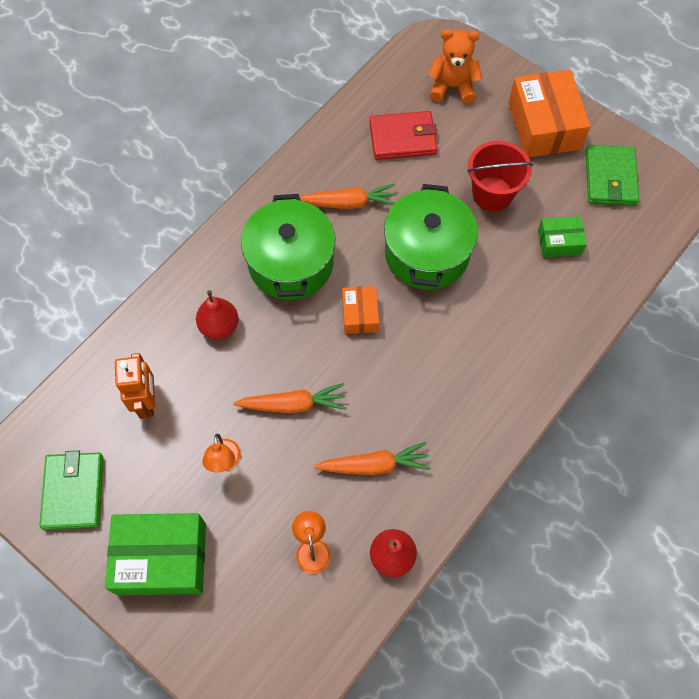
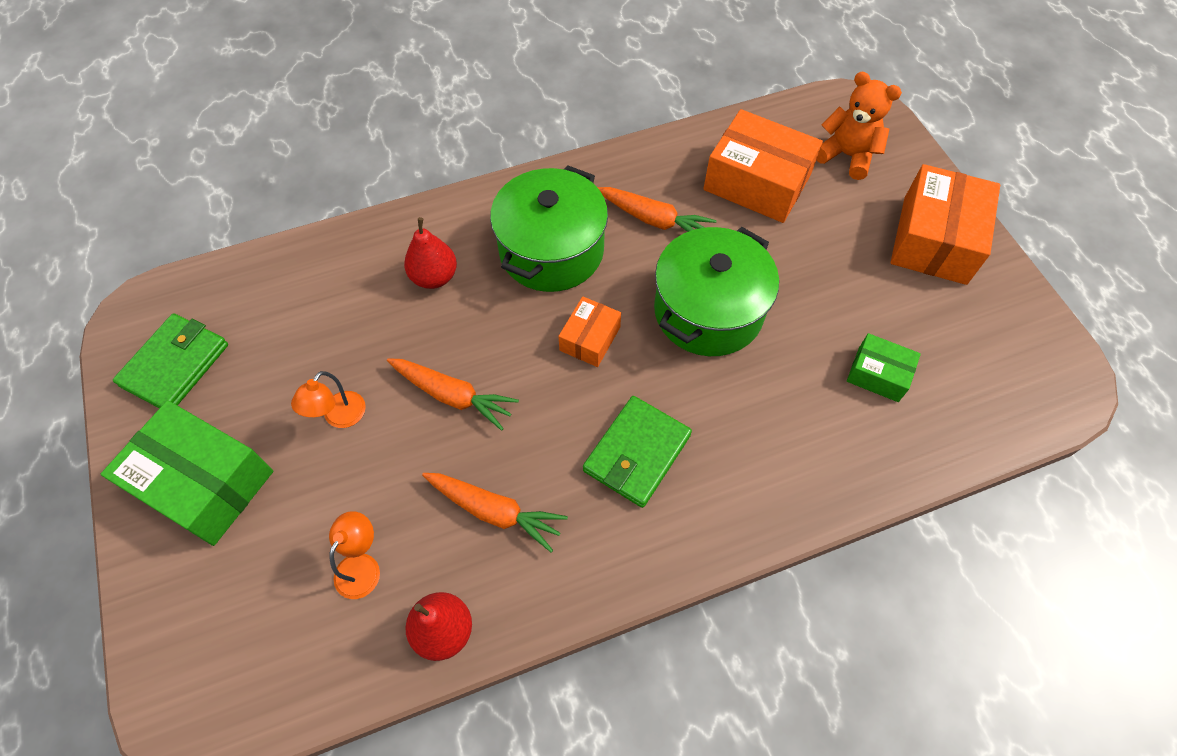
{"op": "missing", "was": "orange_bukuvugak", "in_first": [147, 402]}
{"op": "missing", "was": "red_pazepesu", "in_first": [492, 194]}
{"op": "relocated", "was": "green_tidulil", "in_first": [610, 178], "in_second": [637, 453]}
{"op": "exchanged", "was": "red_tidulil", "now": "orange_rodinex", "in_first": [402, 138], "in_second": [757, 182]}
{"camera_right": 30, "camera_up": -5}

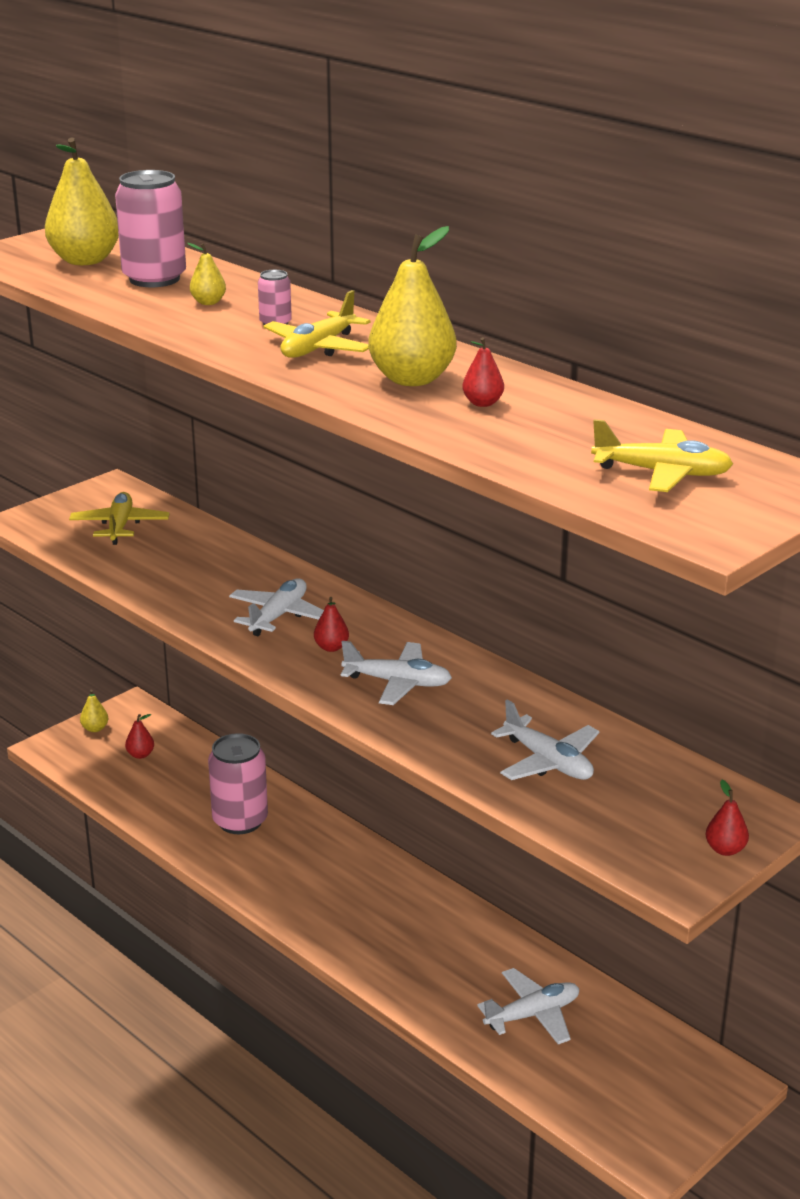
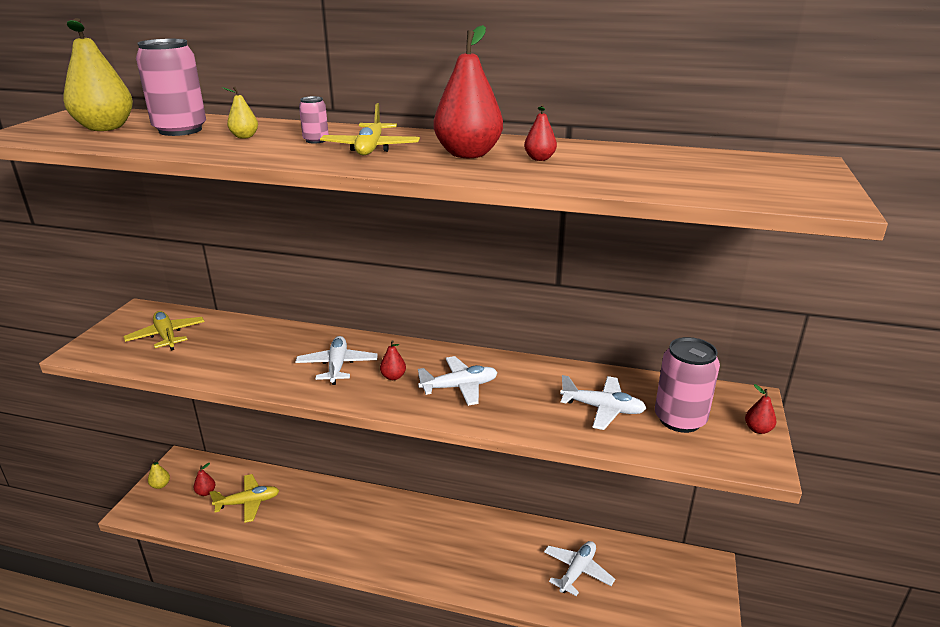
{"op": "relocated", "was": "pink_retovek", "in_first": [240, 821], "in_second": [680, 419]}
{"op": "relocated", "was": "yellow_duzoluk", "in_first": [662, 473], "in_second": [248, 502]}
{"op": "colour", "was": "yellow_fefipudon", "now": "red_fefipudon", "in_first": [412, 379], "in_second": [468, 154]}
{"camera_right": -30, "camera_up": 0}

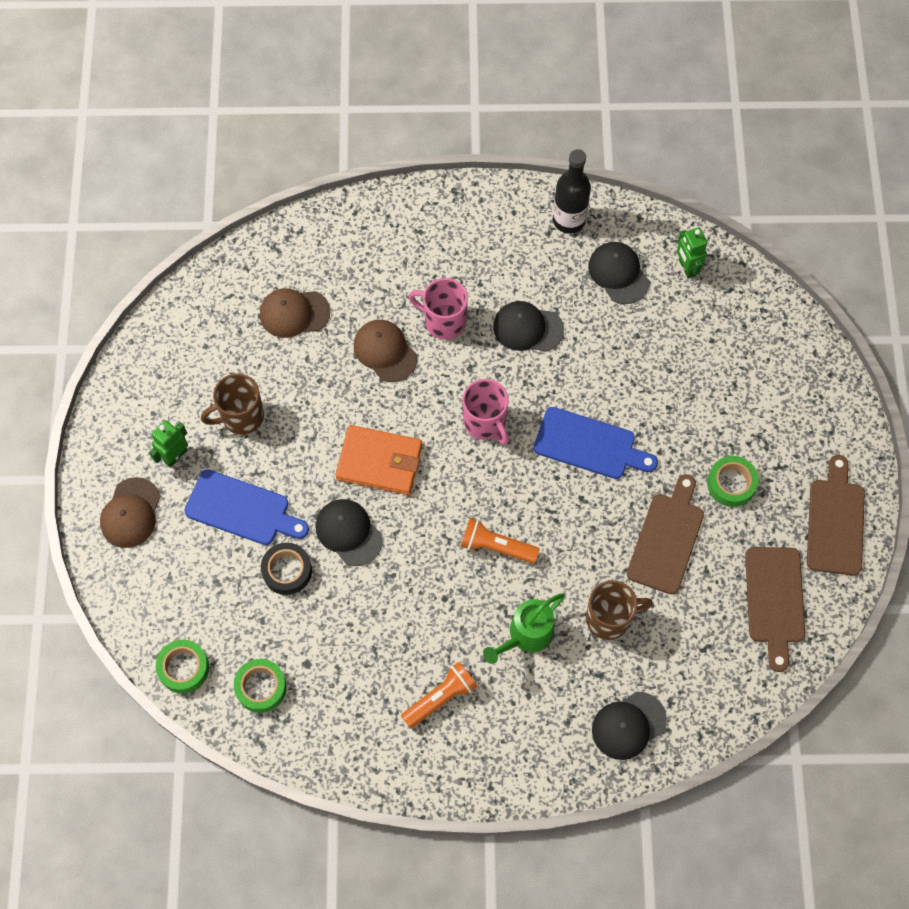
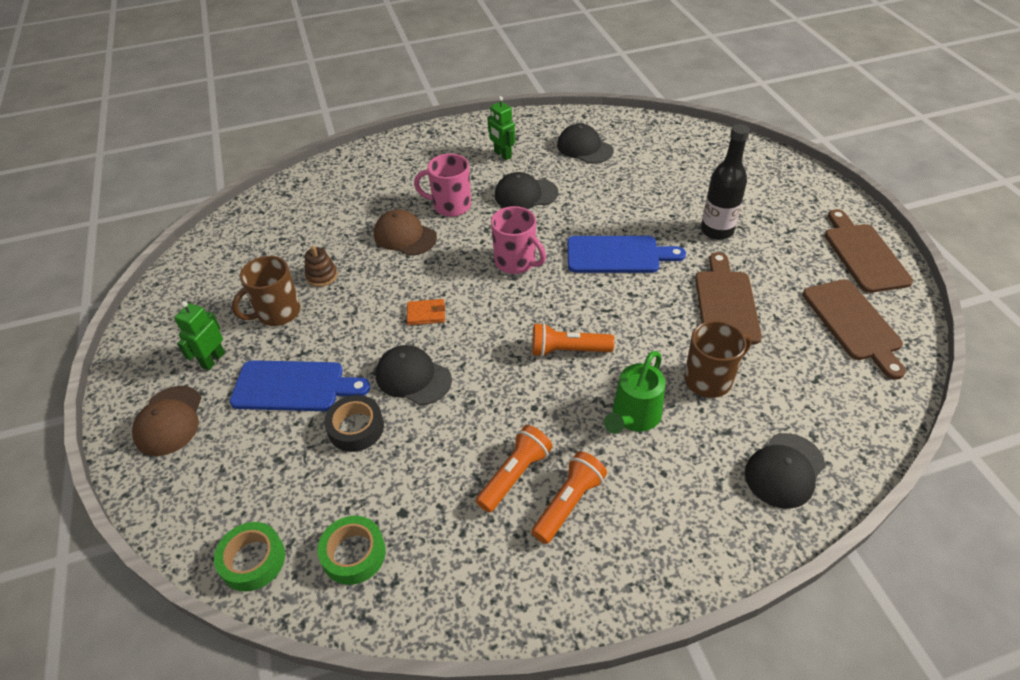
{"op": "missing", "was": "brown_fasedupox", "in_first": [294, 313]}
{"op": "missing", "was": "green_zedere", "in_first": [731, 484]}
{"op": "appeared", "now": "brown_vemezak", "in_second": [321, 276]}
{"op": "appeared", "now": "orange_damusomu", "in_second": [514, 475]}
{"op": "relocated", "was": "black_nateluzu", "in_first": [569, 220], "in_second": [716, 231]}
{"op": "relocated", "was": "green_bukuvugak", "in_first": [686, 268], "in_second": [502, 155]}
{"op": "size", "was": "orange_tidulil", "in_first": [379, 462], "in_second": [426, 314], "ratio": 0.48}
{"camera_right": -15, "camera_up": -20}

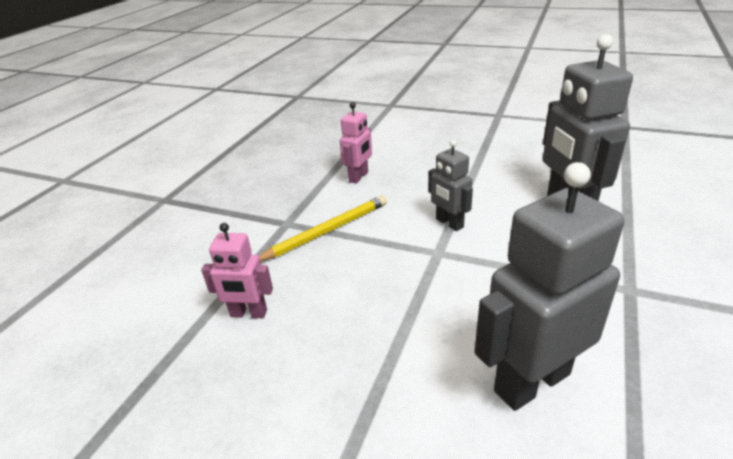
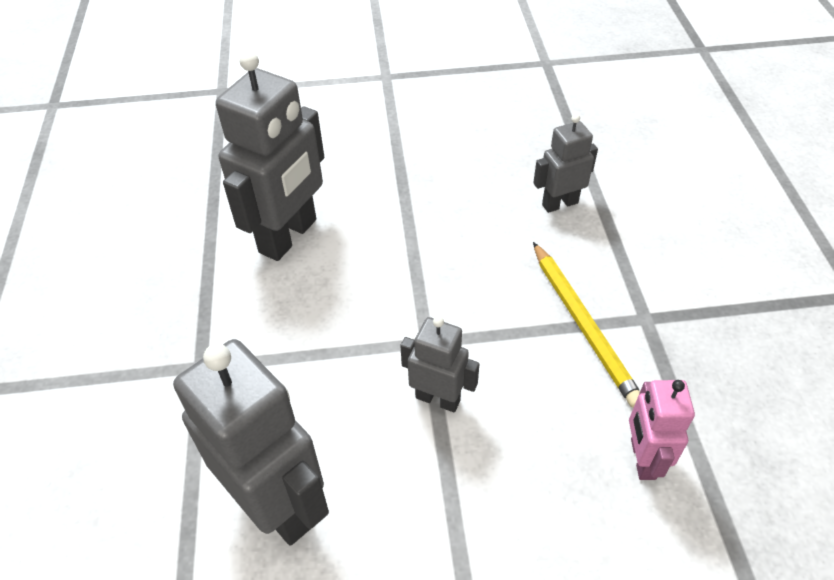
{"op": "colour", "was": "pink_bukuvugak", "now": "grey_bukuvugak", "in_first": [248, 313], "in_second": [559, 203]}
{"op": "spun", "was": "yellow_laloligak", "in_first": [326, 231], "in_second": [583, 324], "clockwise": -45}
{"camera_right": 150, "camera_up": 15}

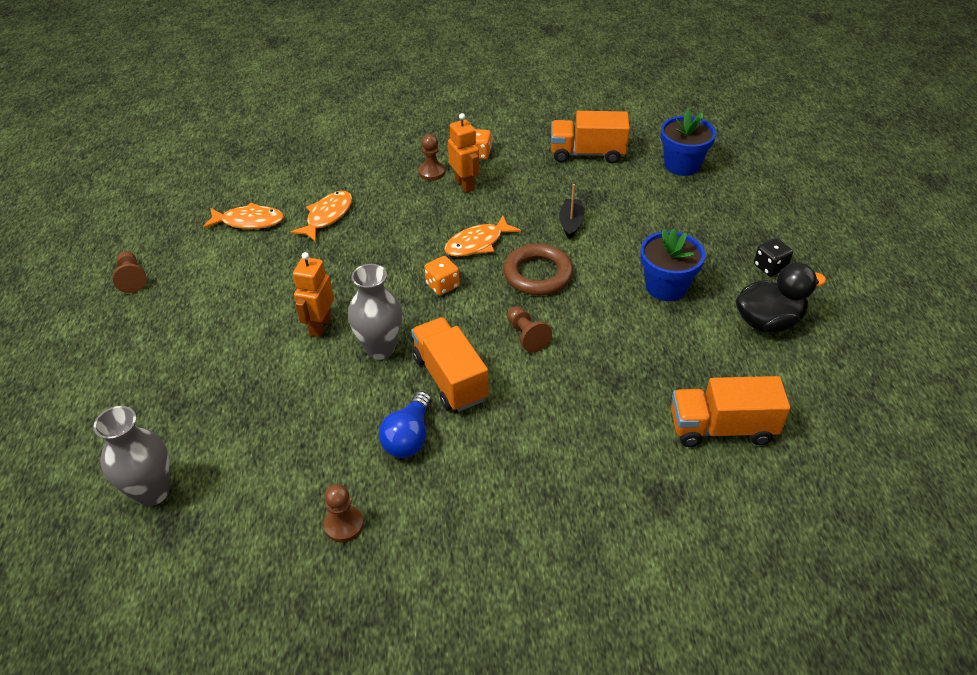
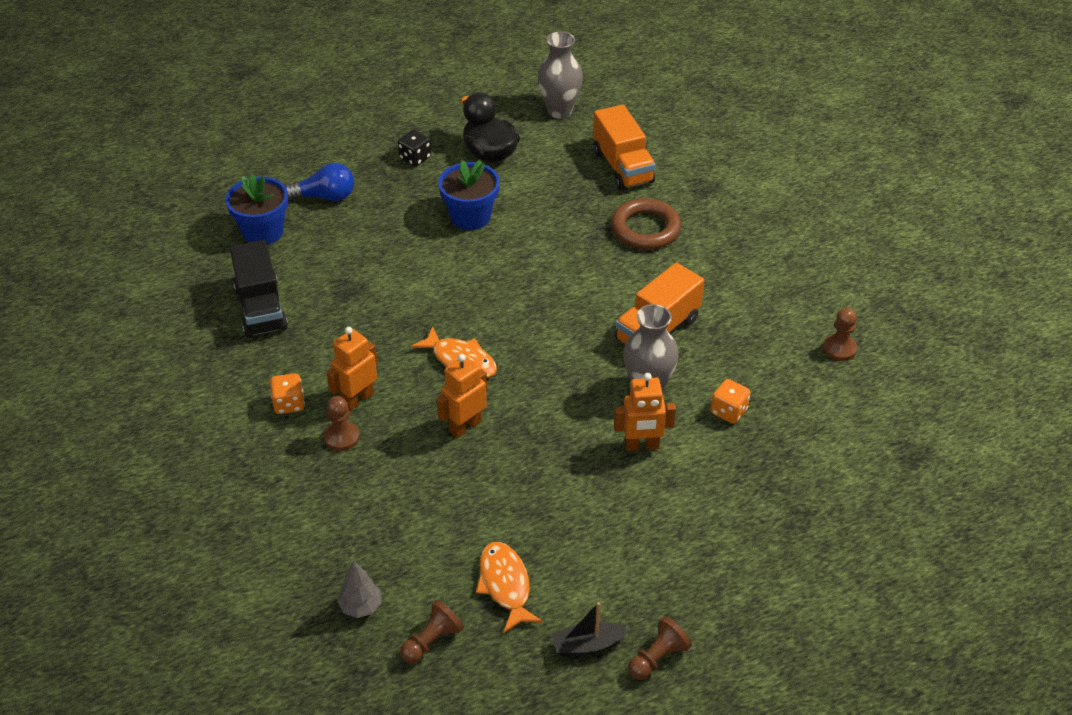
{"op": "missing", "was": "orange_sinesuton", "in_first": [327, 216]}
{"op": "appeared", "now": "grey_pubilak", "in_second": [361, 607]}
{"op": "appeared", "now": "orange_bukuvugak", "in_second": [465, 426]}
{"op": "relocated", "was": "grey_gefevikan", "in_first": [152, 492], "in_second": [559, 111]}
{"op": "relocated", "was": "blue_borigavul", "in_first": [409, 437], "in_second": [325, 196]}
{"op": "relocated", "was": "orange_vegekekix", "in_first": [442, 285], "in_second": [728, 411]}
{"op": "relocated", "was": "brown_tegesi", "in_first": [538, 274], "in_second": [645, 229]}
{"op": "relocated", "was": "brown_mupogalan", "in_first": [526, 336], "in_second": [432, 641]}
{"op": "relocated", "was": "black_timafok", "in_first": [571, 223], "in_second": [587, 645]}
{"op": "colour", "was": "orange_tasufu", "now": "black_tasufu", "in_first": [587, 153], "in_second": [261, 308]}
{"camera_right": -110, "camera_up": 0}

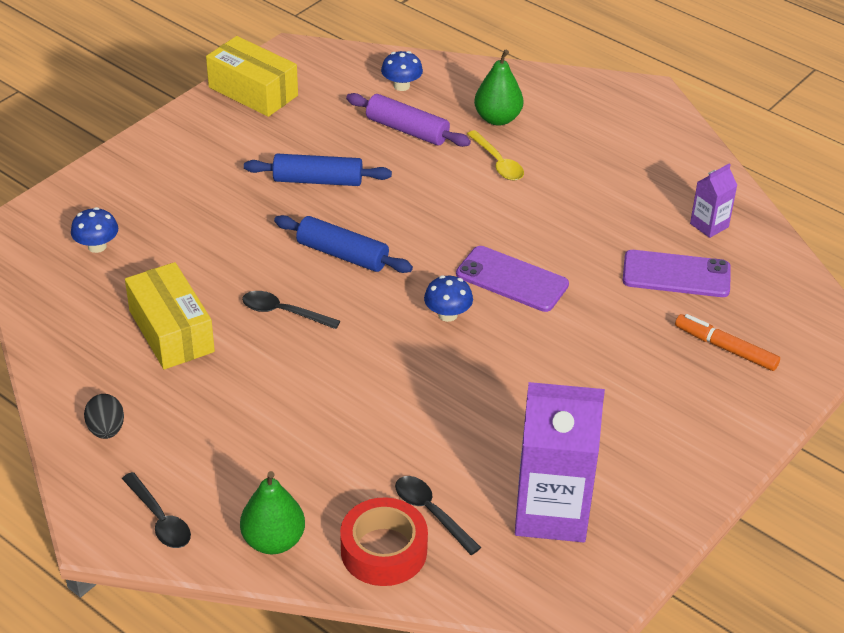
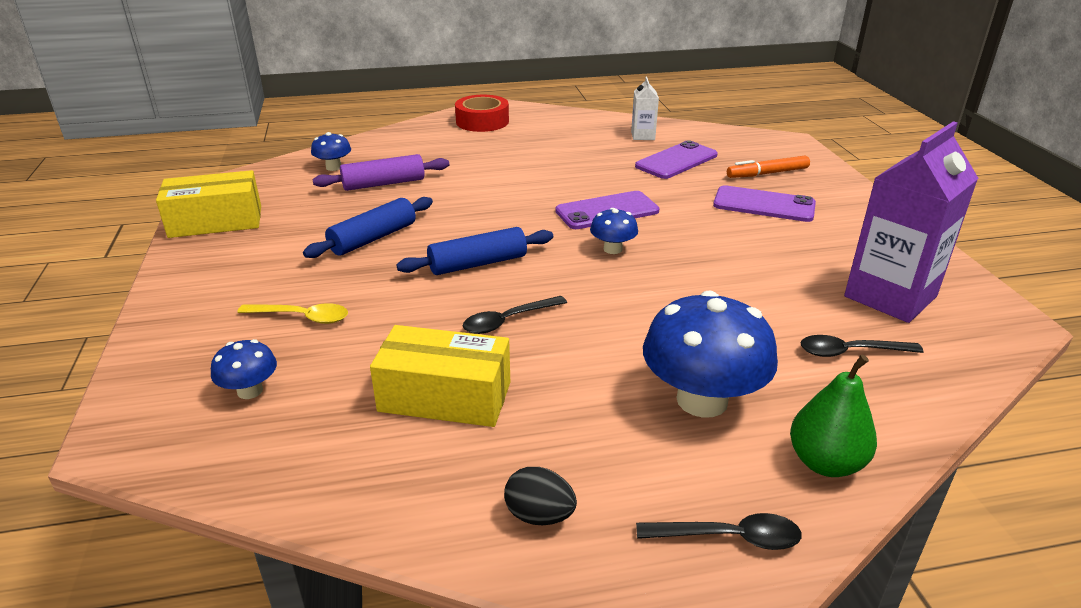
{"op": "missing", "was": "green_fefipudon", "in_first": [497, 118]}
{"op": "appeared", "now": "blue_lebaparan", "in_second": [702, 400]}
{"op": "appeared", "now": "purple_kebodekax", "in_second": [764, 205]}
{"op": "relocated", "was": "red_zedere", "in_first": [384, 550], "in_second": [482, 121]}
{"op": "relocated", "was": "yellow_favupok", "in_first": [498, 163], "in_second": [302, 317]}
{"op": "colour", "was": "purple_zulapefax", "now": "white_zulapefax", "in_first": [709, 225], "in_second": [643, 136]}
{"camera_right": -50, "camera_up": -10}

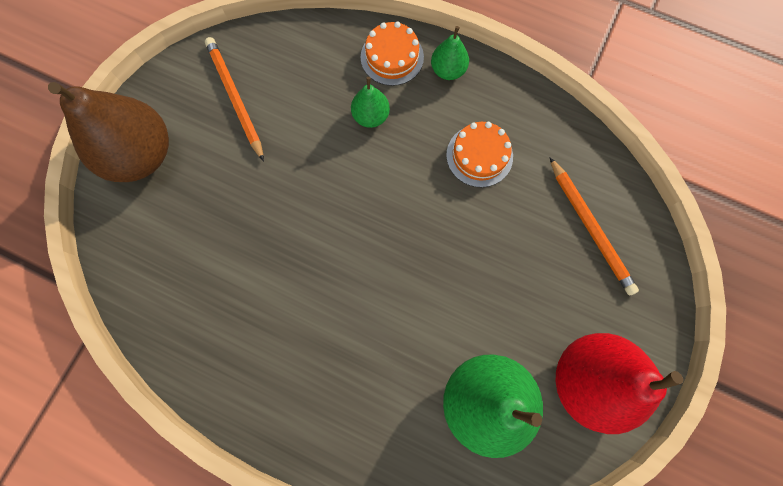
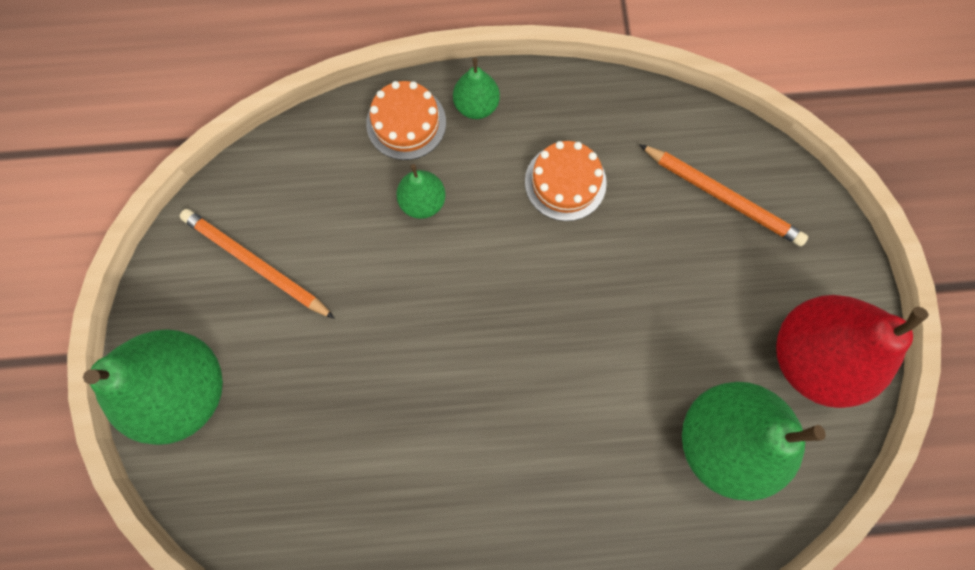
{"op": "colour", "was": "brown_fefipudon", "now": "green_fefipudon", "in_first": [141, 155], "in_second": [184, 390]}
{"camera_right": -30, "camera_up": 0}

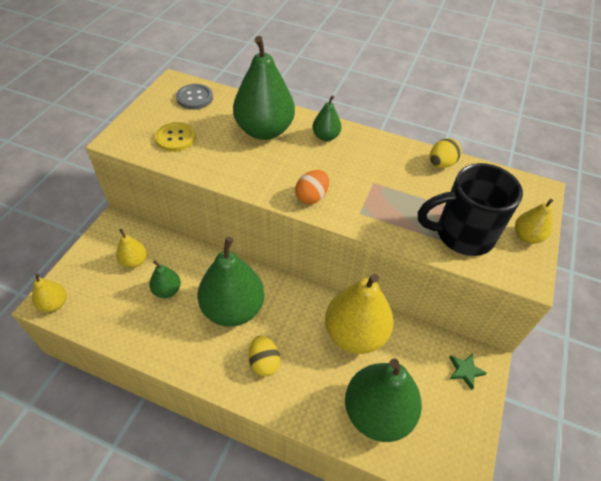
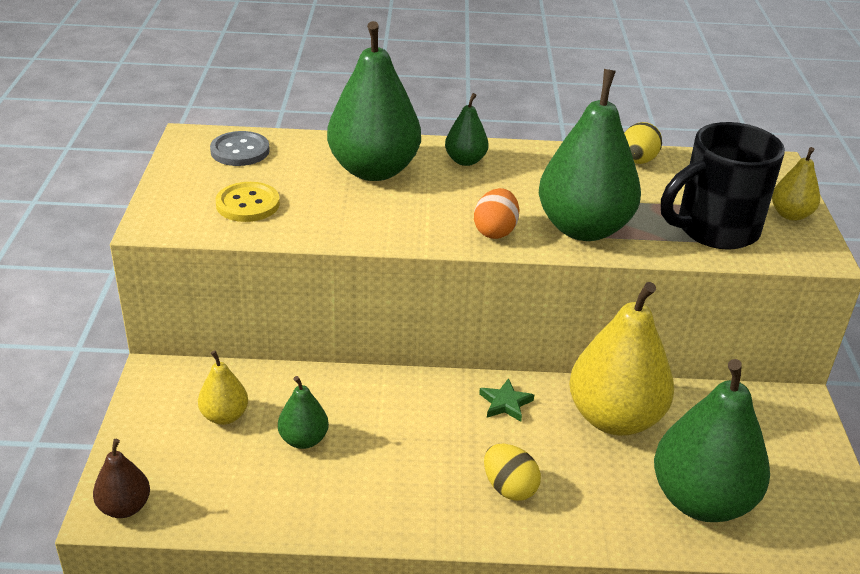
{"op": "relocated", "was": "green_fefipudon", "in_first": [233, 309], "in_second": [583, 228]}
{"op": "relocated", "was": "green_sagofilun", "in_first": [465, 371], "in_second": [505, 403]}
{"op": "colour", "was": "yellow_fefipudon", "now": "brown_fefipudon", "in_first": [54, 304], "in_second": [125, 507]}
{"camera_right": -20, "camera_up": -15}

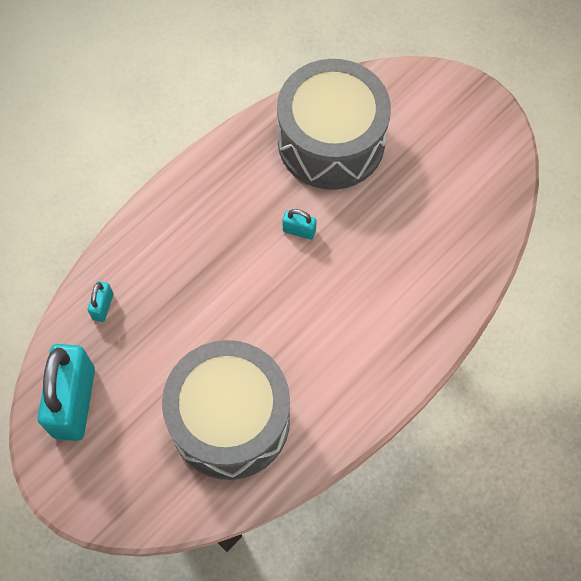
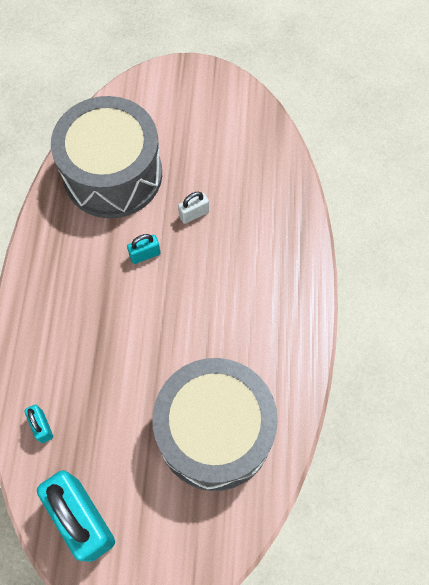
{"op": "appeared", "now": "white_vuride", "in_second": [194, 214]}
{"camera_right": -40, "camera_up": 0}

